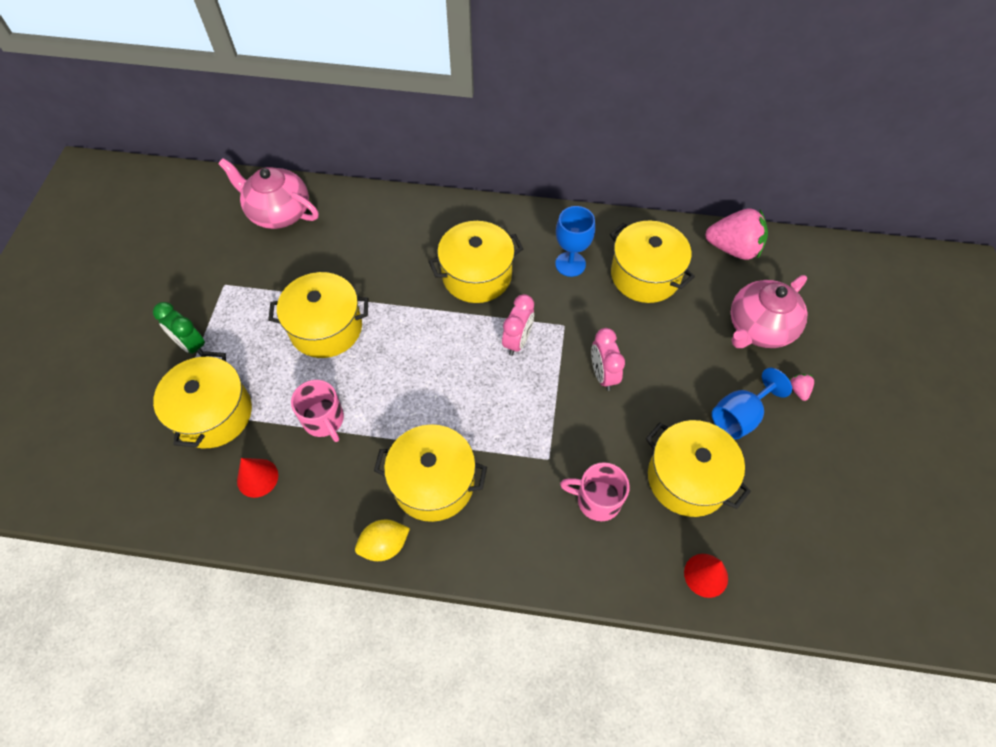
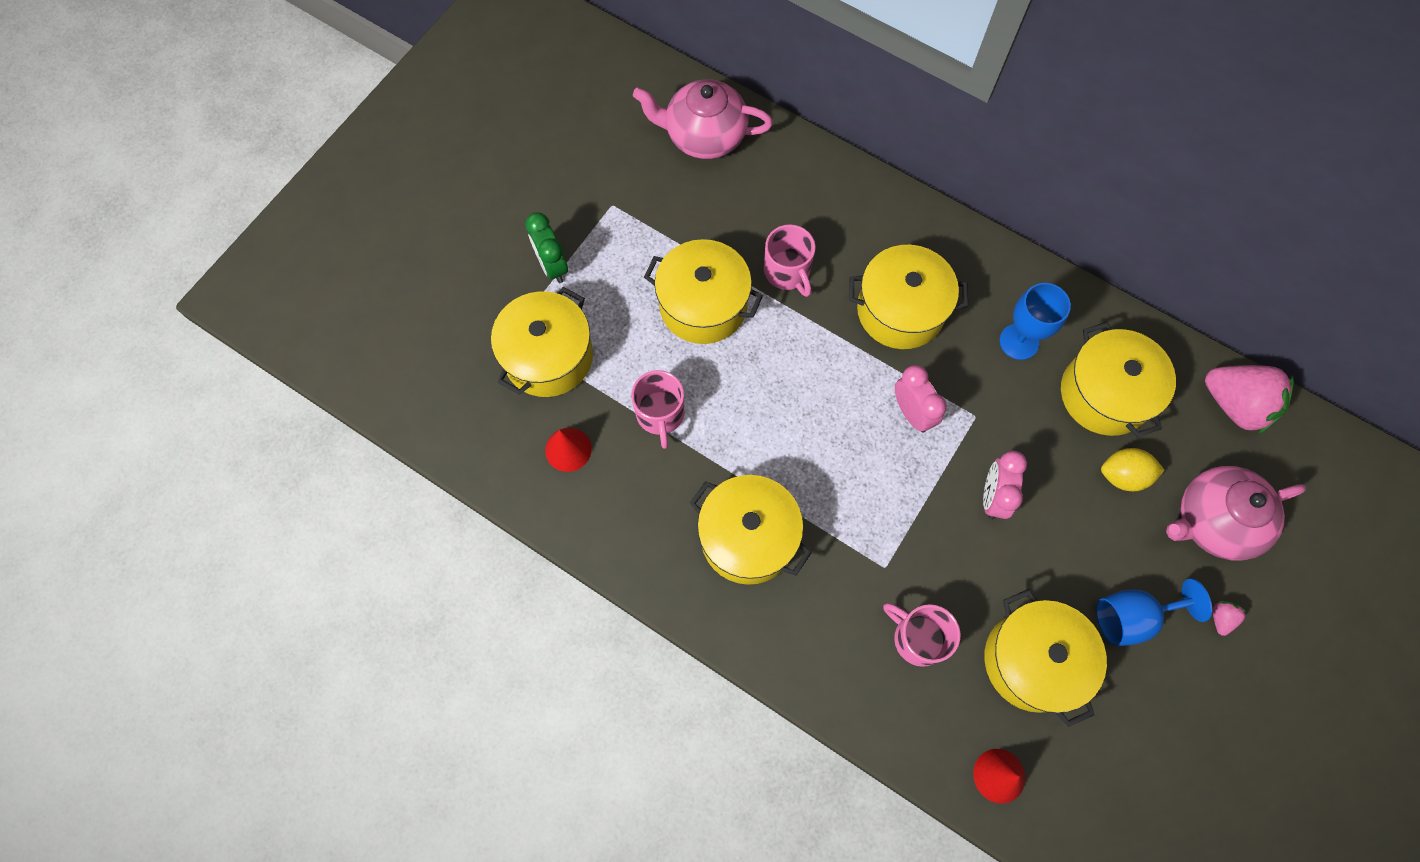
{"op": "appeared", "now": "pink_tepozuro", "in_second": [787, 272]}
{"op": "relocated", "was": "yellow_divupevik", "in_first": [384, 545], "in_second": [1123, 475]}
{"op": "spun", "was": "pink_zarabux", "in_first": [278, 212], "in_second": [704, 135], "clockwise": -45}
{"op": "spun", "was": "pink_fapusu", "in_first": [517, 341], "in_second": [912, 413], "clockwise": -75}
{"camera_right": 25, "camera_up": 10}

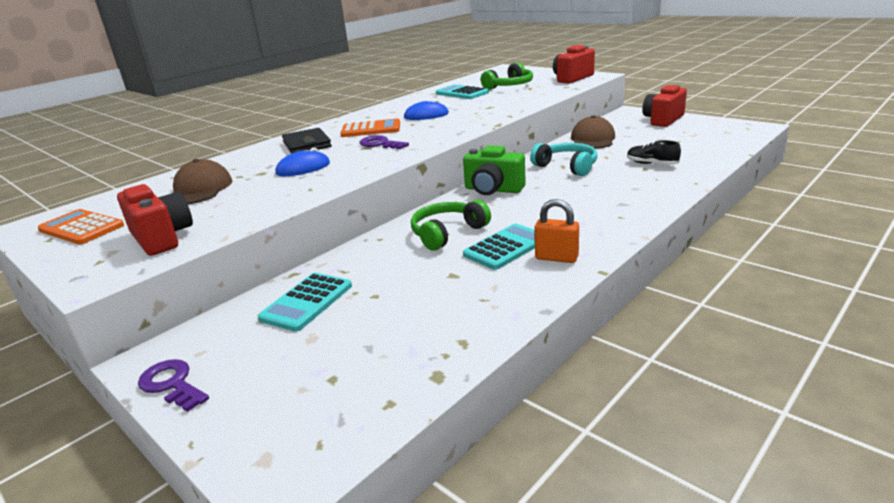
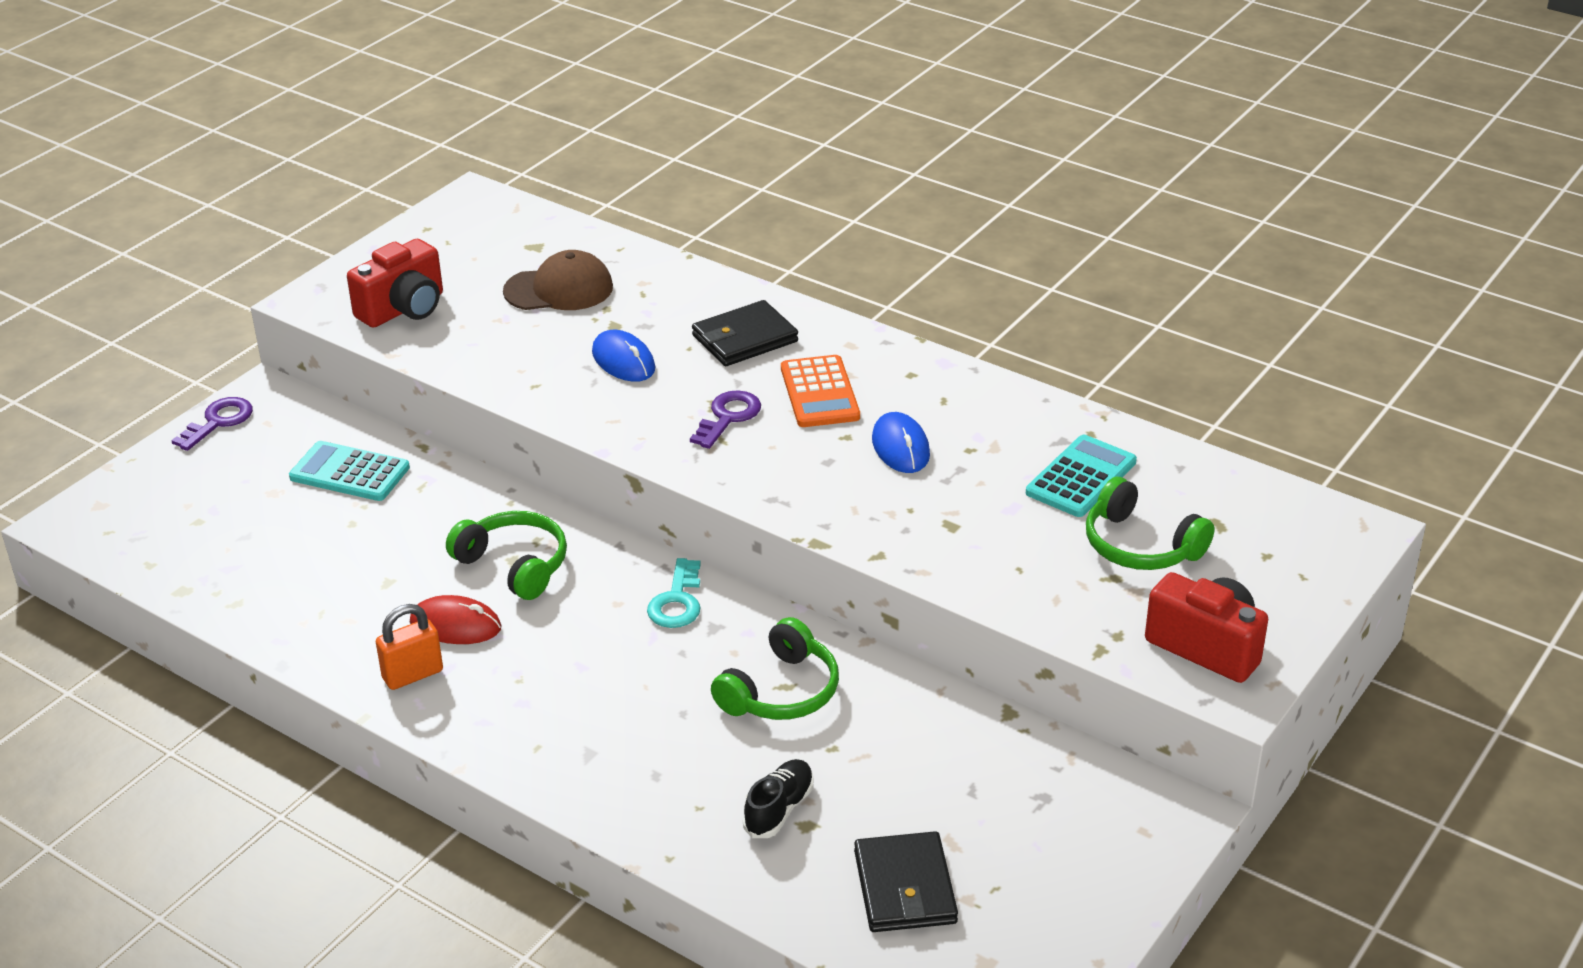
{"op": "missing", "was": "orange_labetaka", "in_first": [81, 228]}
{"op": "missing", "was": "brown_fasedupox", "in_first": [592, 139]}
{"op": "missing", "was": "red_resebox", "in_first": [663, 120]}
{"op": "appeared", "now": "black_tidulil", "in_second": [904, 887]}
{"op": "exchanged", "was": "green_resebox", "now": "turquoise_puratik", "in_first": [493, 190], "in_second": [677, 601]}
{"op": "exchanged", "was": "turquoise_labetaka", "now": "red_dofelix", "in_first": [505, 247], "in_second": [455, 625]}
{"op": "colour", "was": "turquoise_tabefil", "now": "green_tabefil", "in_first": [567, 166], "in_second": [781, 691]}
{"op": "spun", "was": "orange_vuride", "in_first": [556, 258], "in_second": [412, 675], "clockwise": 45}
{"camera_right": 80, "camera_up": 10}

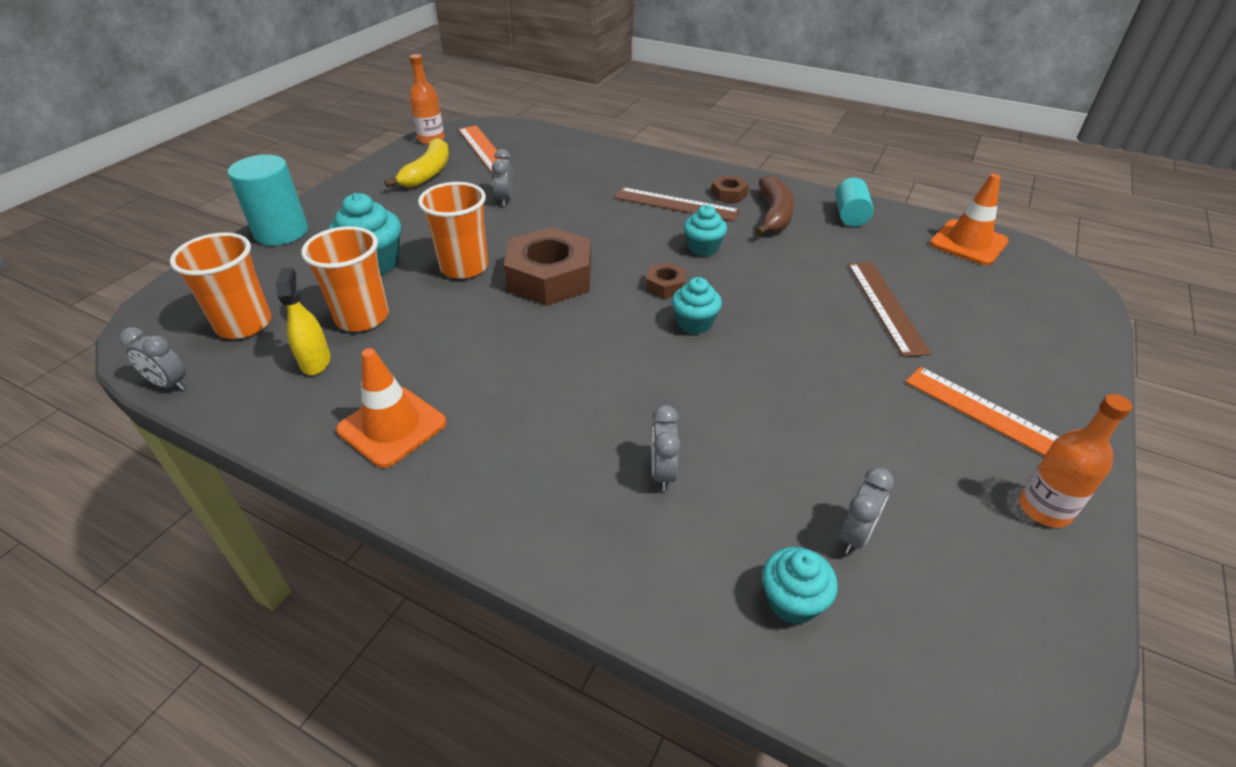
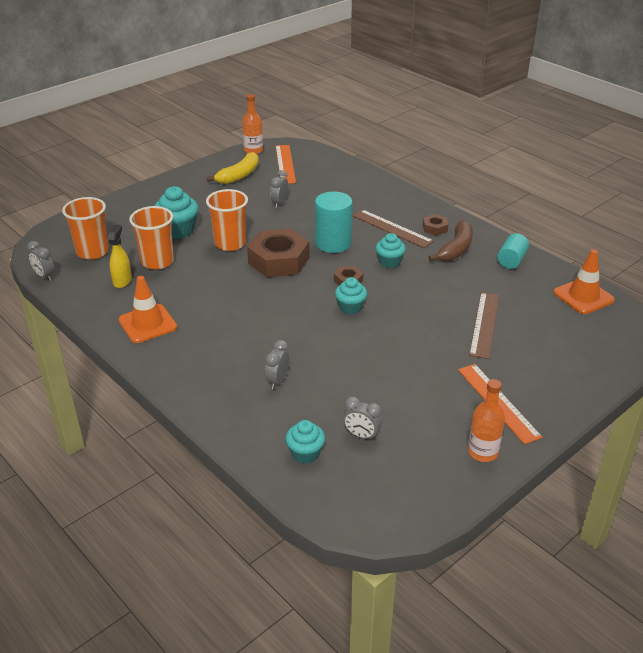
{"op": "relocated", "was": "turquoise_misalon", "in_first": [281, 232], "in_second": [333, 243]}
{"op": "spun", "was": "grey_fapusu", "in_first": [855, 535], "in_second": [361, 435], "clockwise": 60}
{"camera_right": 20, "camera_up": -5}

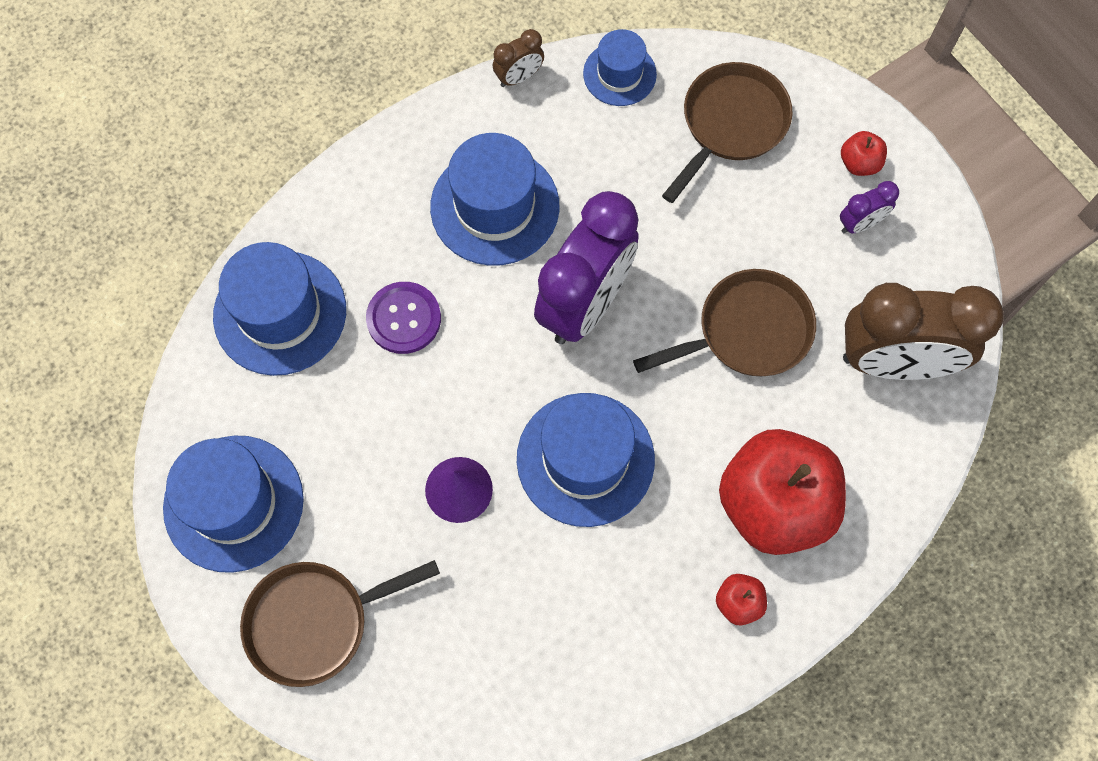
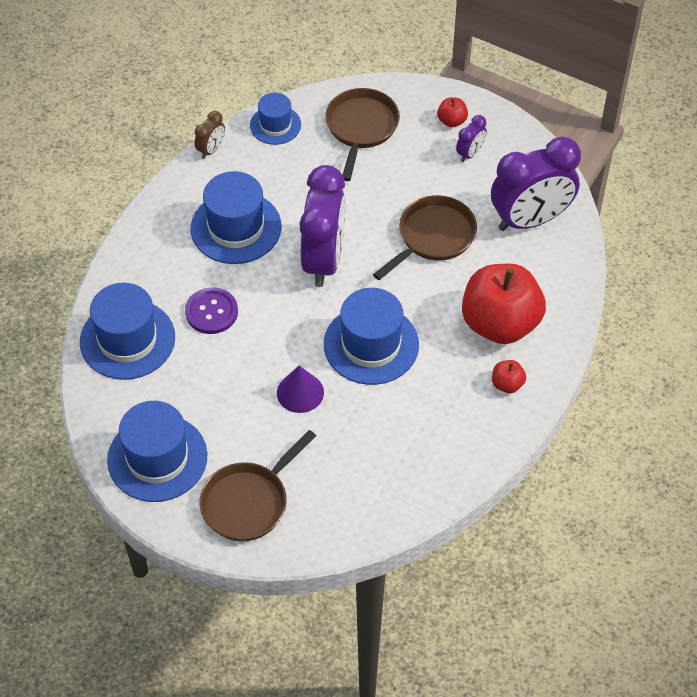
{"op": "colour", "was": "brown_fapusu", "now": "purple_fapusu", "in_first": [894, 361], "in_second": [530, 220]}
{"camera_right": -25, "camera_up": -15}

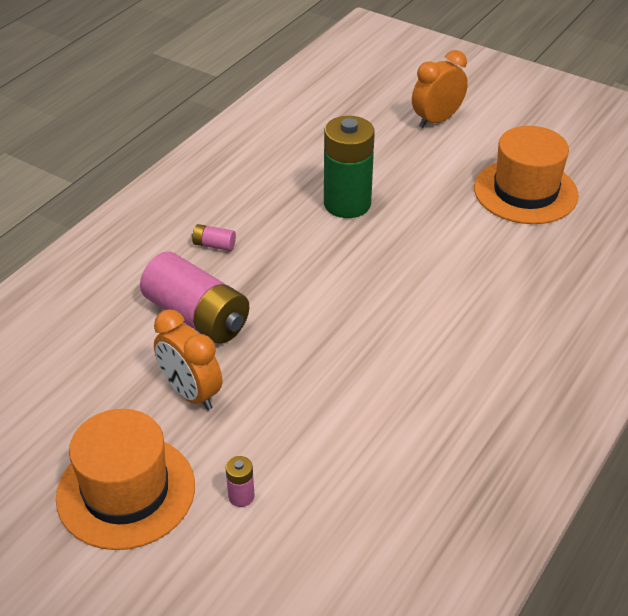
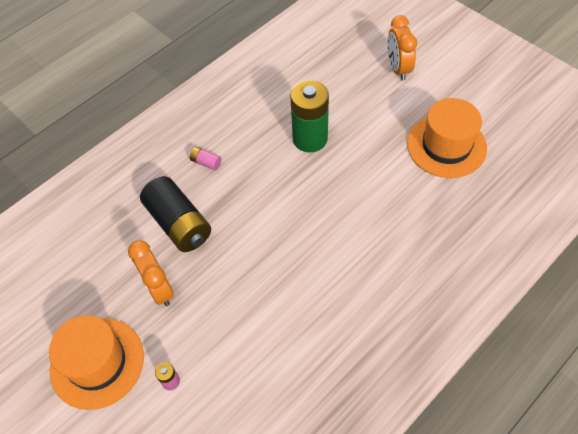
{"op": "colour", "was": "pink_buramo", "now": "black_buramo", "in_first": [197, 316], "in_second": [179, 224]}
{"op": "spun", "was": "orange_fapusu", "in_first": [436, 120], "in_second": [398, 68], "clockwise": -75}
{"camera_right": 15, "camera_up": 15}

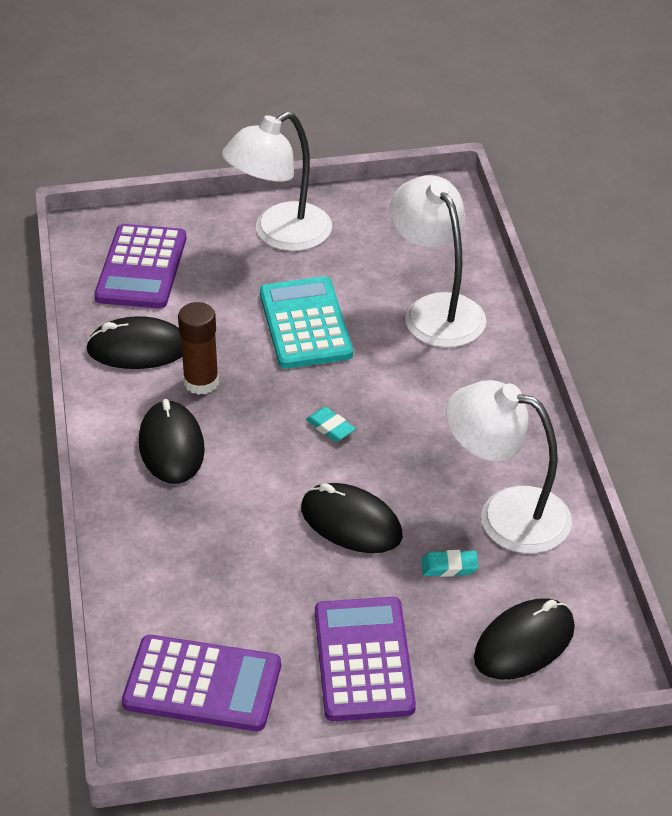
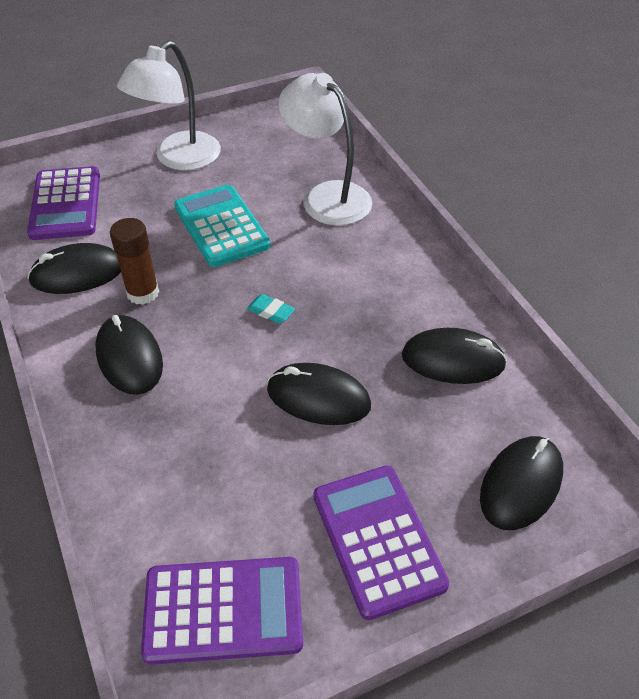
{"op": "missing", "was": "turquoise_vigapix", "in_first": [449, 567]}
{"op": "exchanged", "was": "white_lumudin", "now": "black_dofelix", "in_first": [506, 514], "in_second": [453, 360]}
{"camera_right": -15, "camera_up": 5}

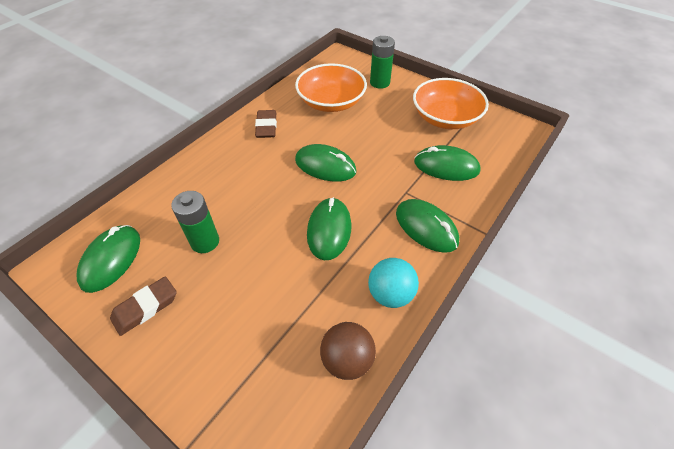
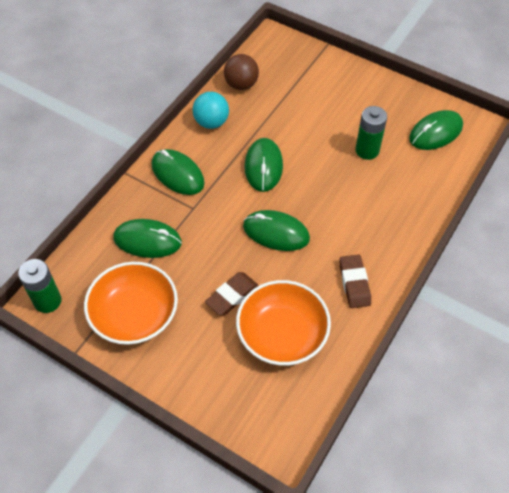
{"op": "relocated", "was": "brown_vigapix", "in_first": [145, 307], "in_second": [232, 296]}
{"op": "relocated", "was": "green_buramo", "in_first": [380, 83], "in_second": [47, 301]}
{"op": "spun", "was": "green_dofelix", "in_first": [111, 259], "in_second": [435, 132], "clockwise": 45}
{"camera_right": 175, "camera_up": 5}

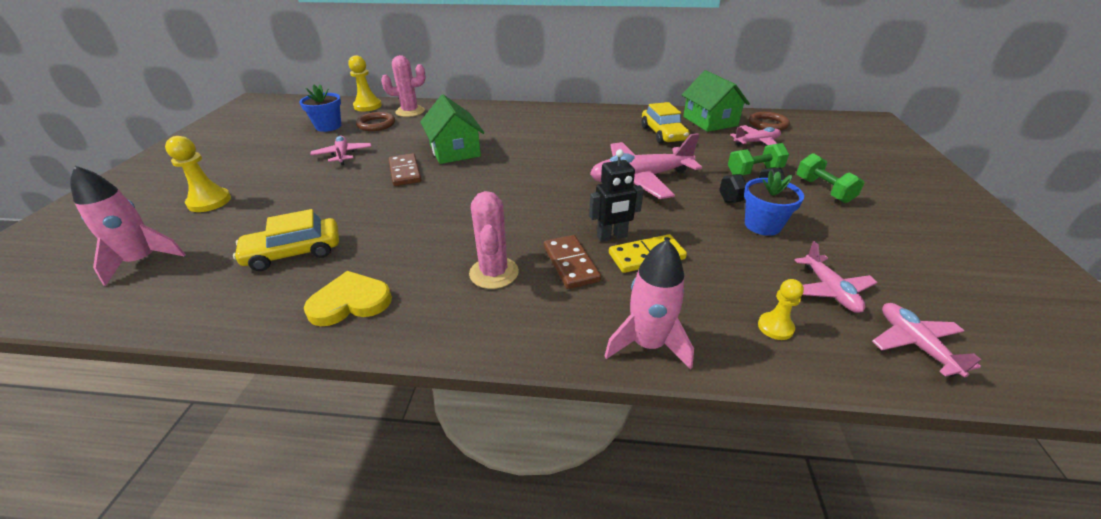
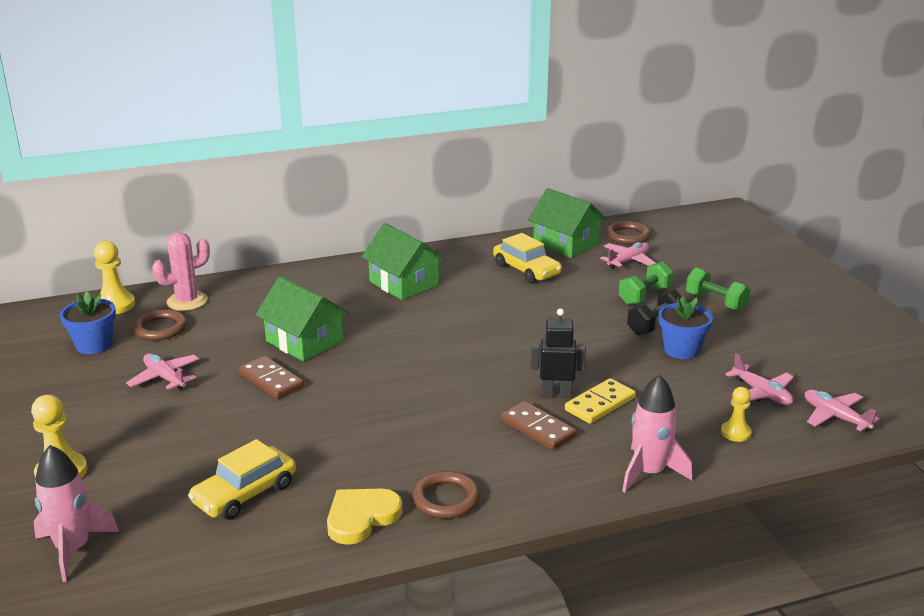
{"op": "missing", "was": "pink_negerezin", "in_first": [494, 273]}
{"op": "missing", "was": "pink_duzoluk", "in_first": [640, 178]}
{"op": "appeared", "now": "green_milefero", "in_second": [404, 283]}
{"op": "appeared", "now": "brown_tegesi", "in_second": [446, 499]}
{"op": "spun", "was": "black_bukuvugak", "in_first": [612, 236], "in_second": [556, 394], "clockwise": -135}
{"camera_right": -25, "camera_up": -10}

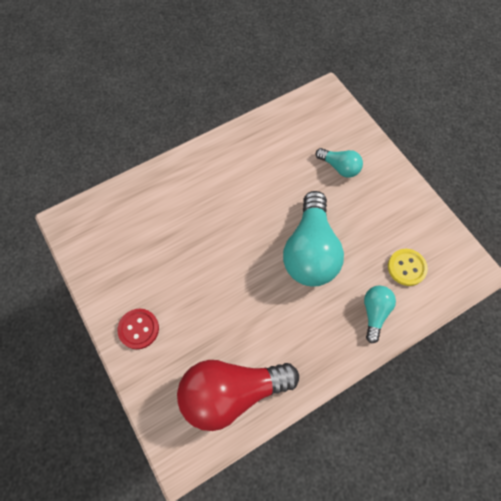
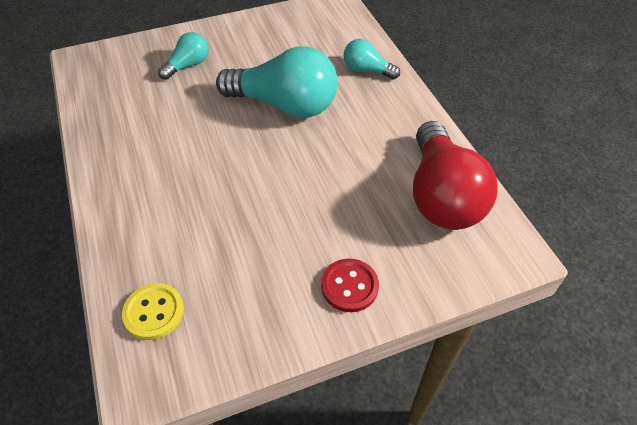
{"op": "relocated", "was": "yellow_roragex", "in_first": [406, 267], "in_second": [154, 312]}
{"camera_right": -80, "camera_up": -15}

